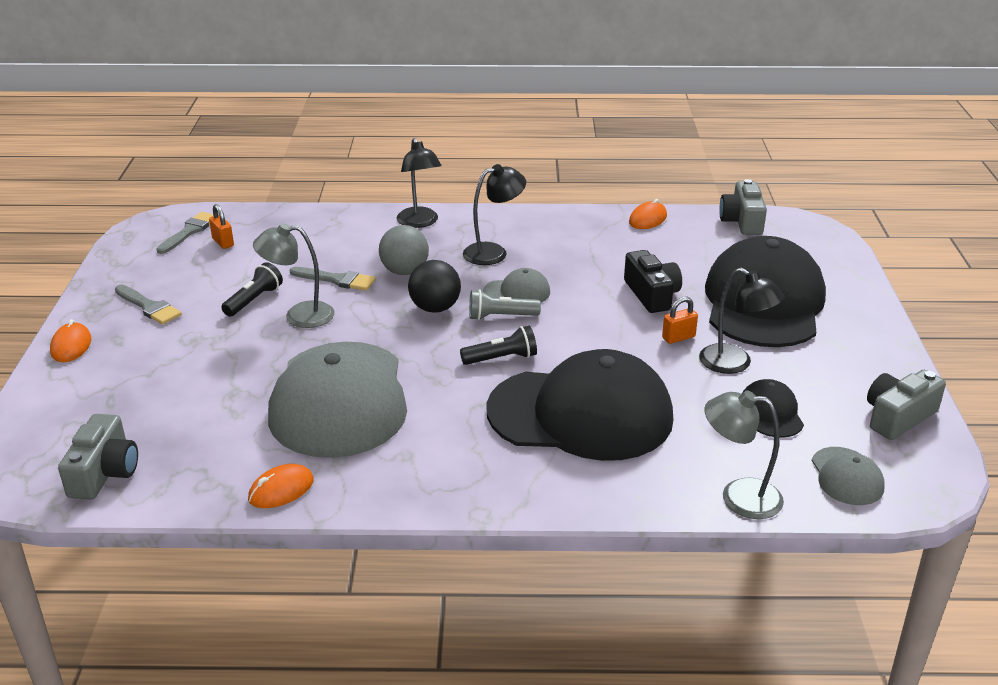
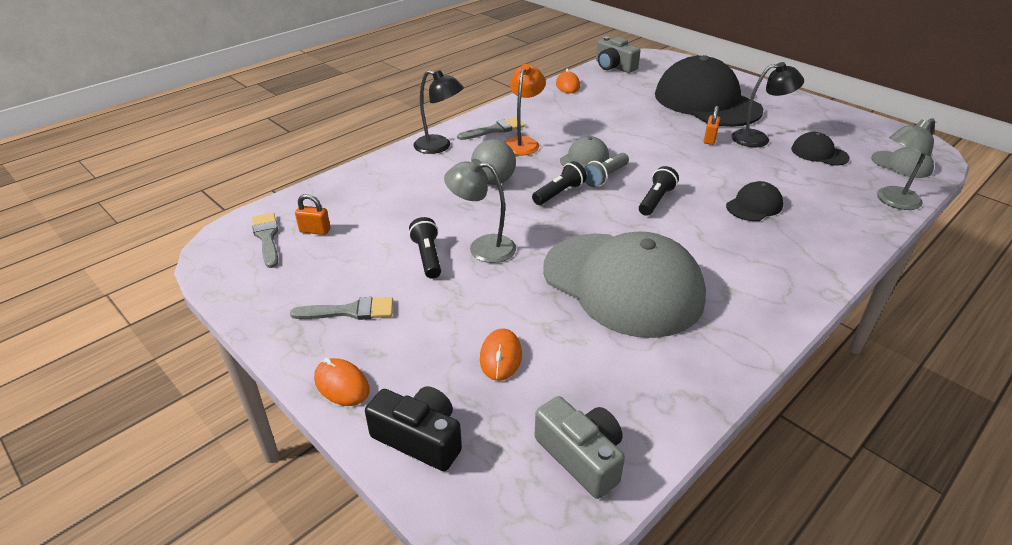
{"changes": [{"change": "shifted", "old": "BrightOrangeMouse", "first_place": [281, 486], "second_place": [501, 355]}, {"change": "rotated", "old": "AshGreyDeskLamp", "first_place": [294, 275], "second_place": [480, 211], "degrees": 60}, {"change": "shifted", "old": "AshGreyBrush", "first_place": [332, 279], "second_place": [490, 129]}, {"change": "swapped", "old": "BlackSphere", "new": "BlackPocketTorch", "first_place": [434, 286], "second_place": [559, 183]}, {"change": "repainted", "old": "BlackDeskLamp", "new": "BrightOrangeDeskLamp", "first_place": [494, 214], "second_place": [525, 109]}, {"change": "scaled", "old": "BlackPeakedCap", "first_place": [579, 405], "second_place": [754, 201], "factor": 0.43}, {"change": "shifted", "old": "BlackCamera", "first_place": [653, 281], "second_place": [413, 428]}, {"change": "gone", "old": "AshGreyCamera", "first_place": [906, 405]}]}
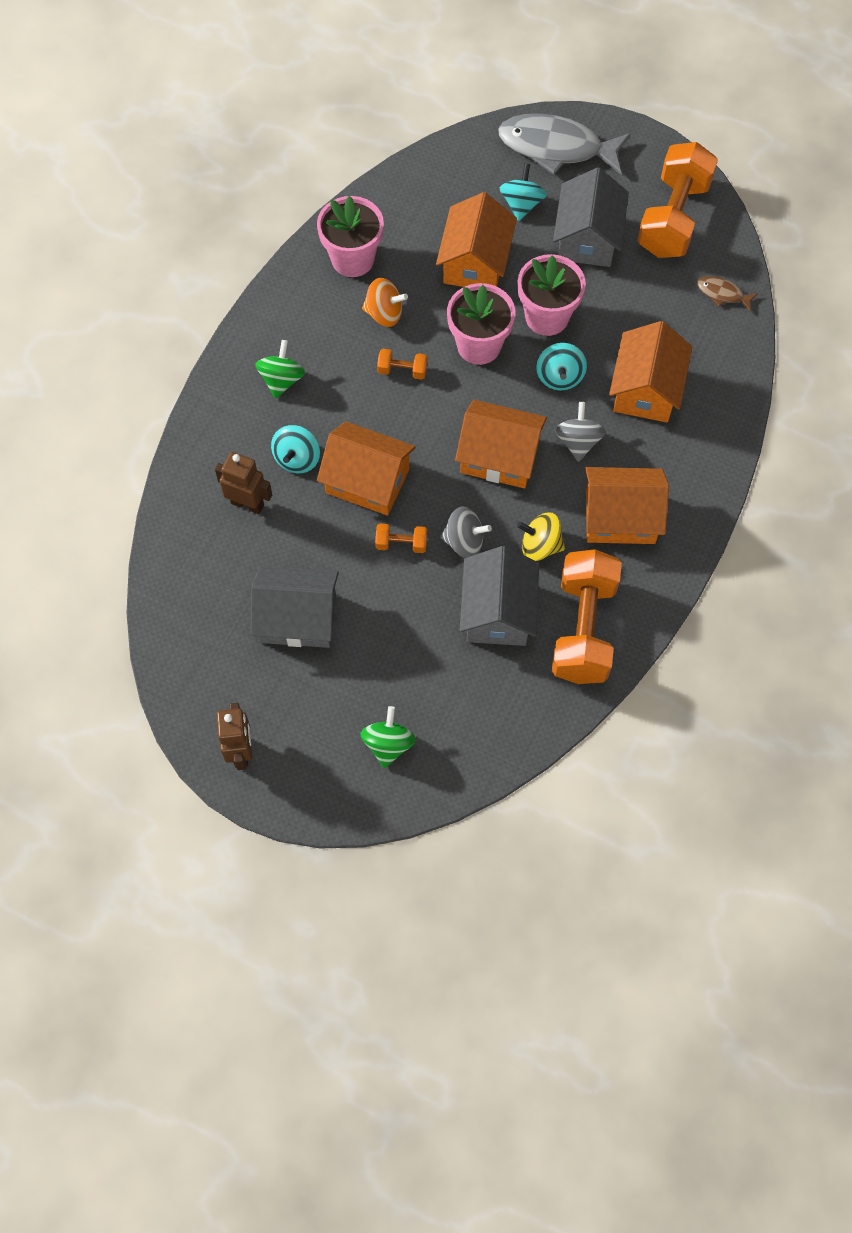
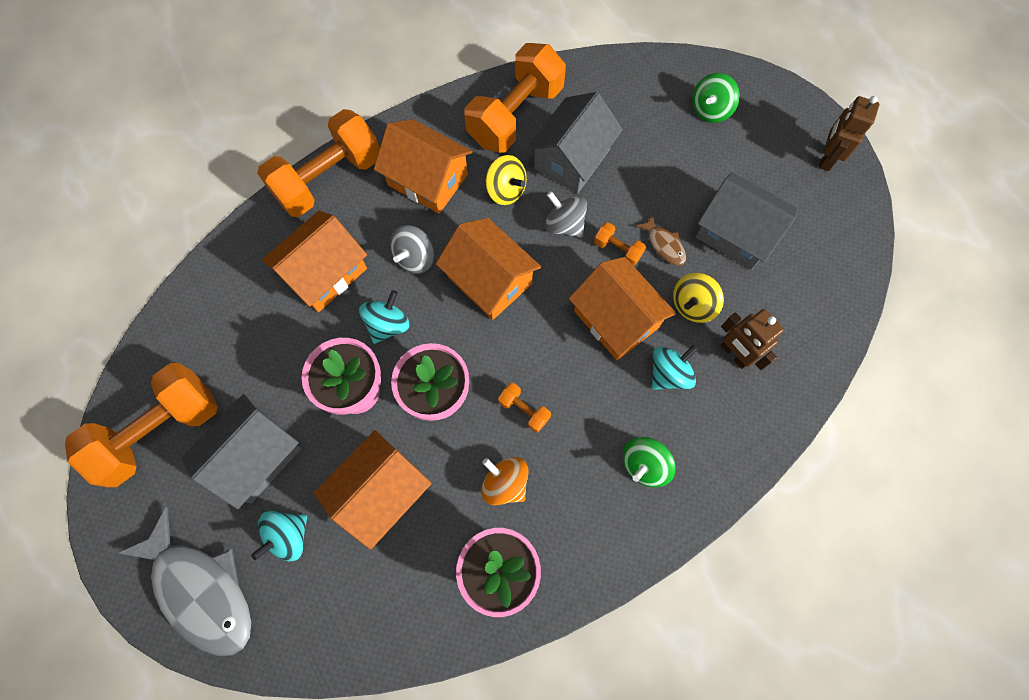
{"changes": [{"change": "shifted", "old": "RussetFish", "first_place": [727, 294], "second_place": [661, 239]}, {"change": "new", "new": "BrightOrangeHandWeight", "second_place": [318, 163]}, {"change": "new", "new": "BrightYellowSpinningTop", "second_place": [698, 298]}]}
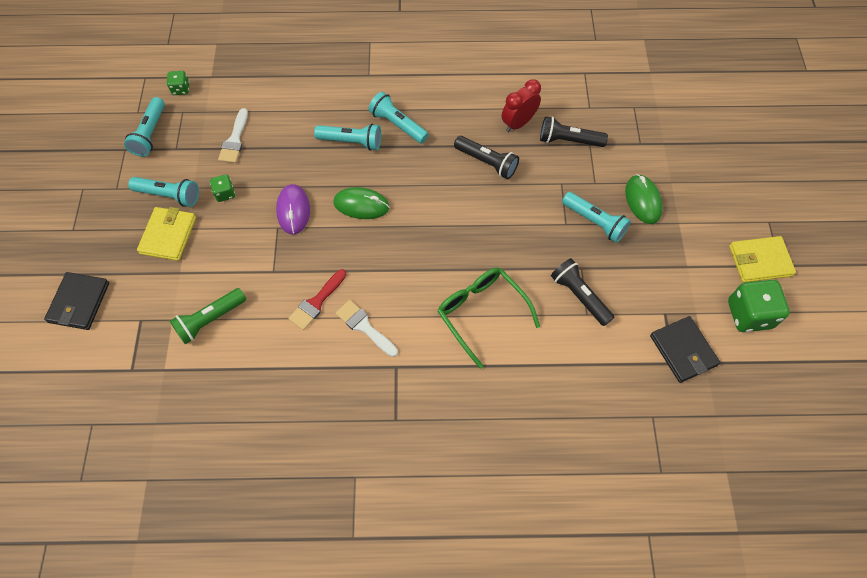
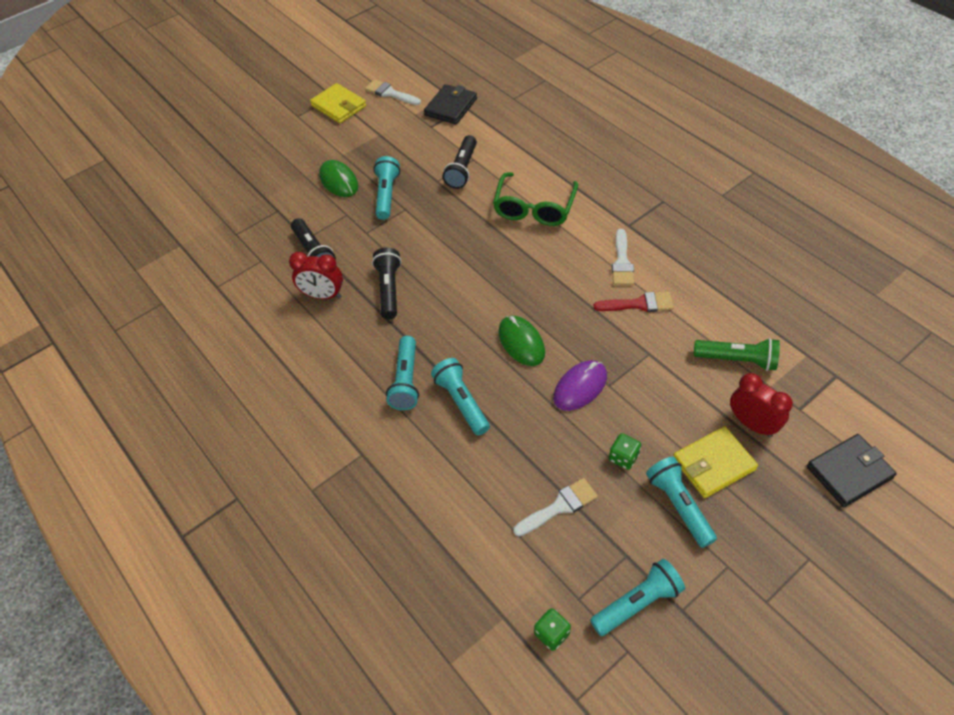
{"changes": [{"change": "rotated", "old": "LeafGreenMouse", "first_place": [644, 199], "second_place": [338, 178], "degrees": -75}, {"change": "swapped", "old": "LeafGreenGameDie", "new": "WhiteBrush", "first_place": [759, 306], "second_place": [393, 92]}, {"change": "new", "new": "ScarletClock", "second_place": [761, 405]}]}
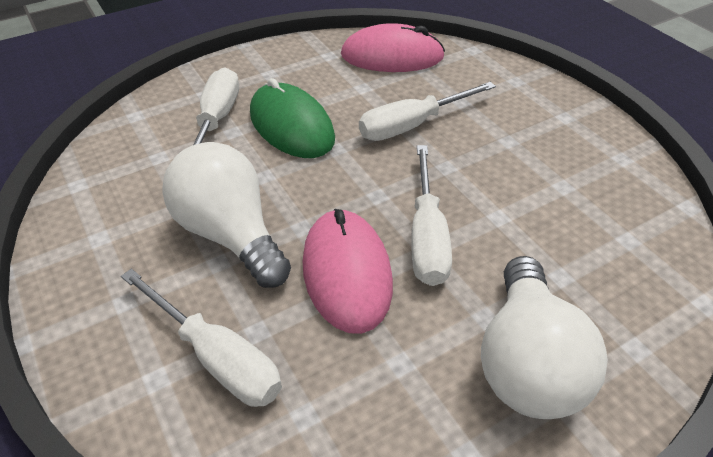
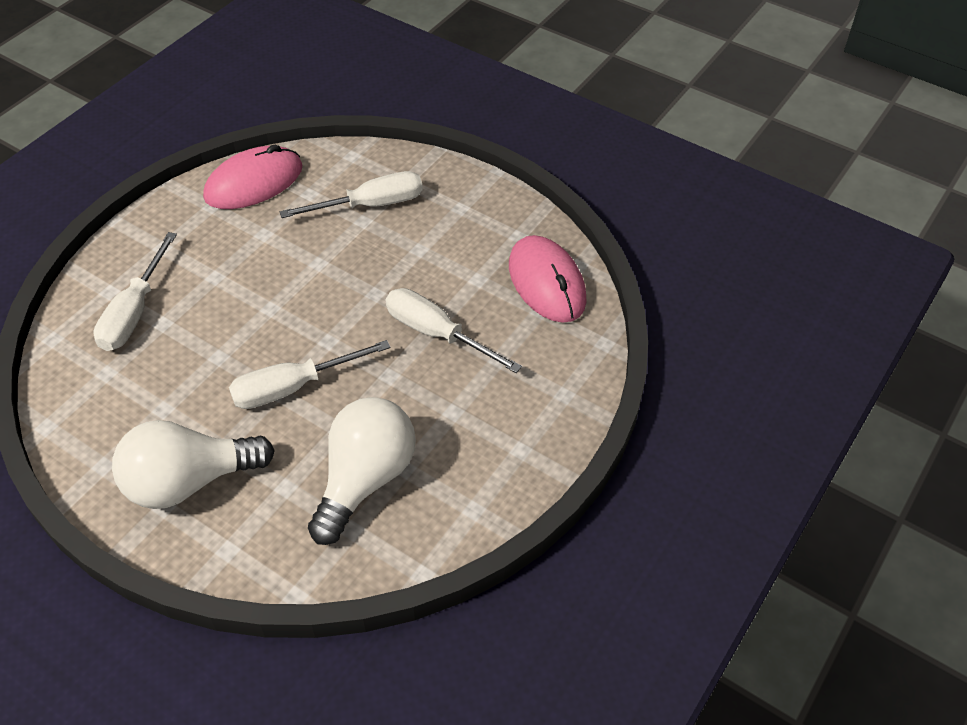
{"changes": [{"change": "shifted", "old": "WhiteBulb", "first_place": [226, 215], "second_place": [362, 471]}, {"change": "gone", "old": "LeafGreenMouse", "first_place": [292, 118]}, {"change": "shifted", "old": "RosyMouse", "first_place": [348, 271], "second_place": [253, 177]}]}
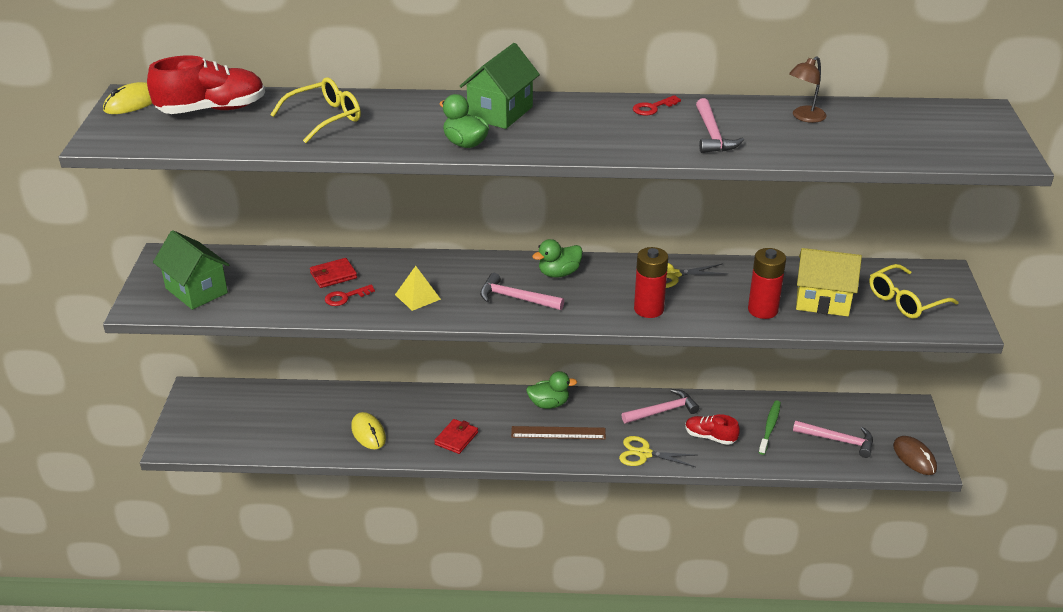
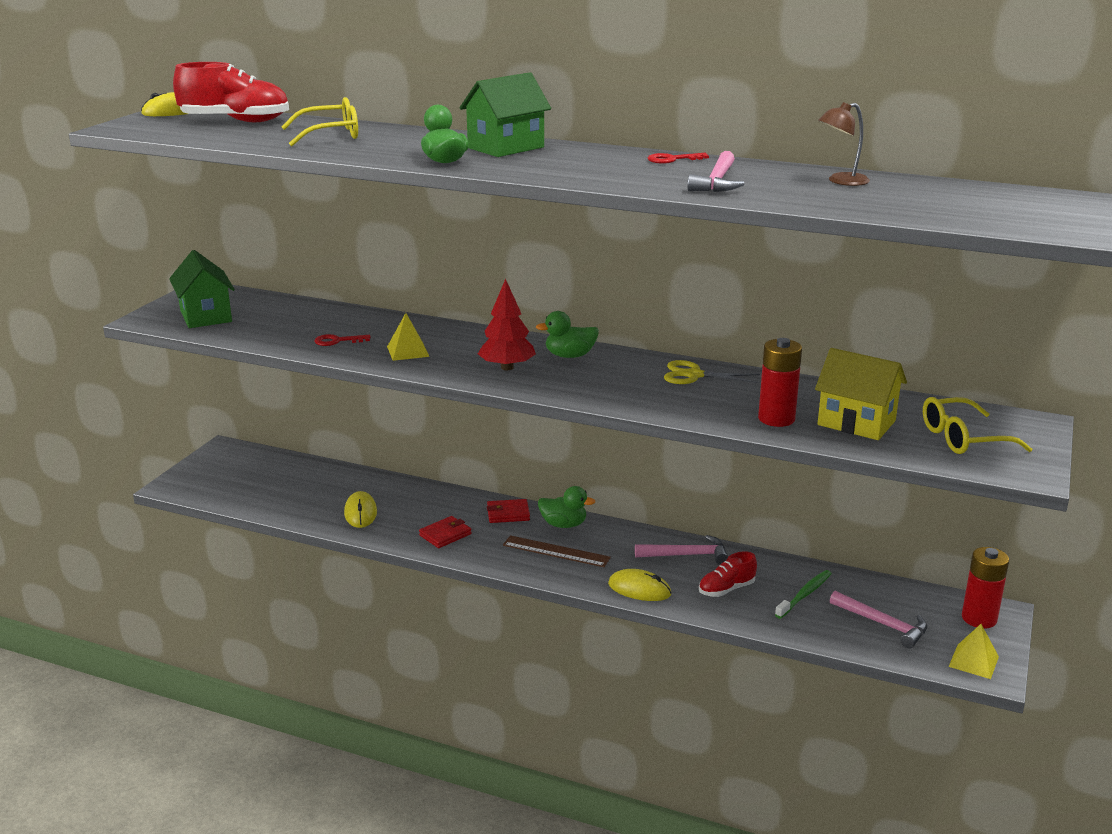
{"changes": [{"change": "shifted", "old": "ScarletBillfold", "first_place": [333, 273], "second_place": [508, 511]}, {"change": "swapped", "old": "RosyClawHammer", "new": "ScarletFirTree", "first_place": [522, 291], "second_place": [507, 324]}, {"change": "swapped", "old": "BrightYellowShears", "new": "BrightYellowMouse", "first_place": [658, 451], "second_place": [639, 585]}, {"change": "shifted", "old": "ScarletPowerCell", "first_place": [651, 282], "second_place": [985, 587]}, {"change": "rotated", "old": "ScarletShoe", "first_place": [712, 429], "second_place": [728, 574], "degrees": -75}, {"change": "swapped", "old": "RussetMouse", "new": "BrightYellowPyramid", "first_place": [915, 455], "second_place": [974, 651]}]}
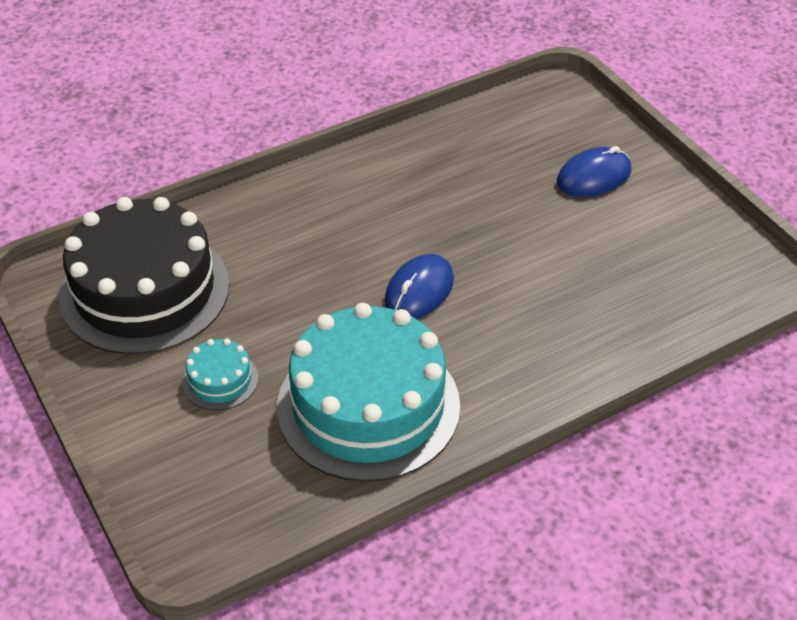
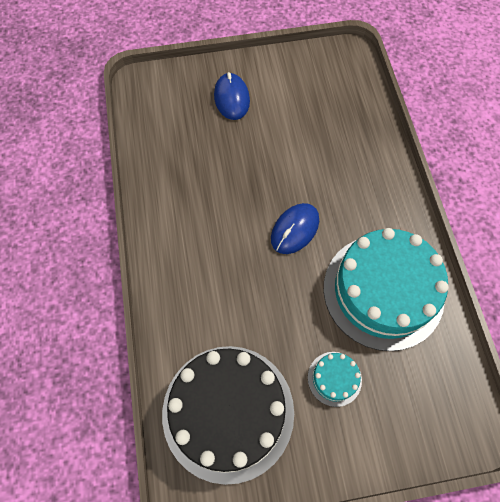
{"changes": [{"change": "rotated", "old": "CobaltMouse", "first_place": [419, 286], "second_place": [295, 228], "degrees": 75}]}
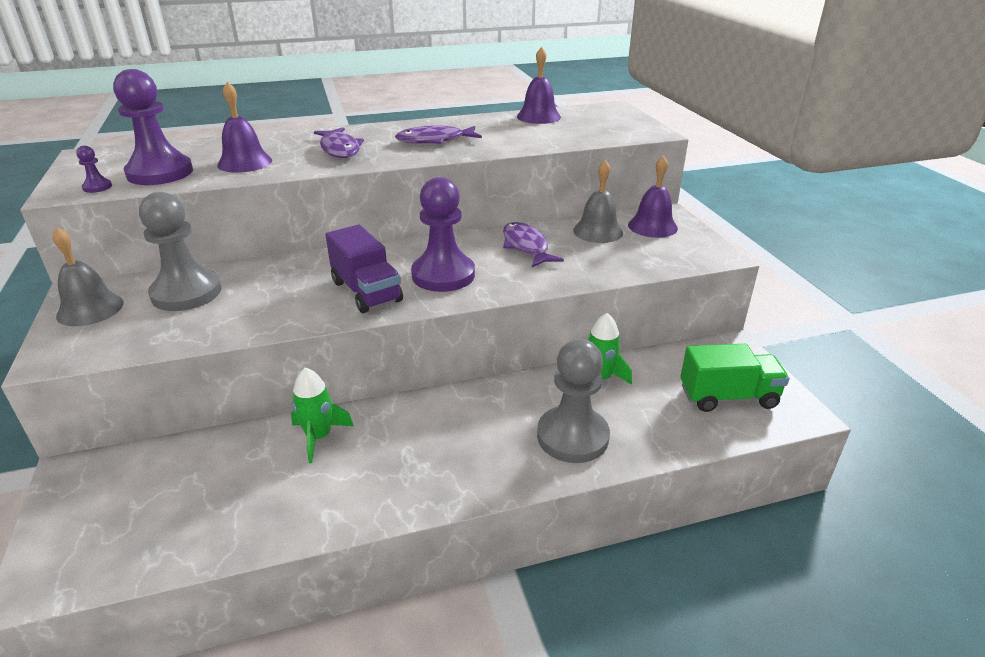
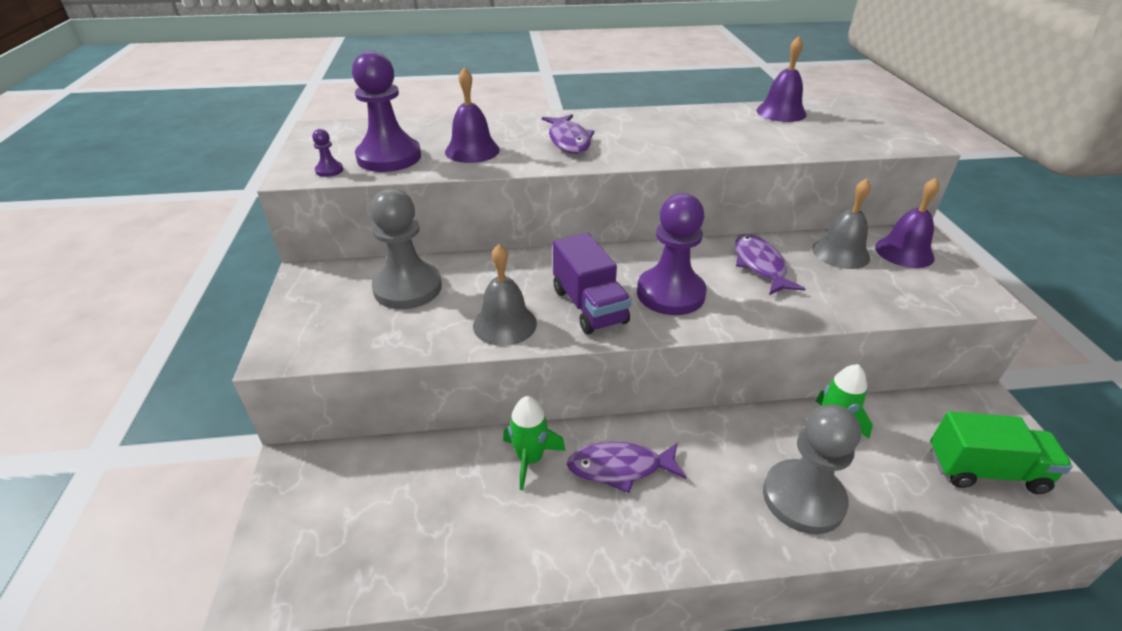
{"changes": [{"change": "shifted", "old": "AshGreyHandBell", "first_place": [88, 276], "second_place": [505, 295]}, {"change": "shifted", "old": "VioletFish", "first_place": [438, 134], "second_place": [626, 467]}]}
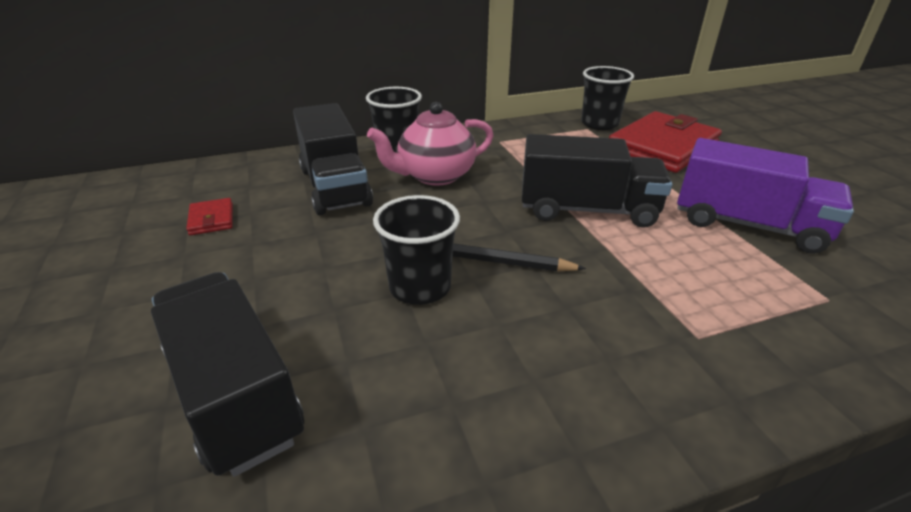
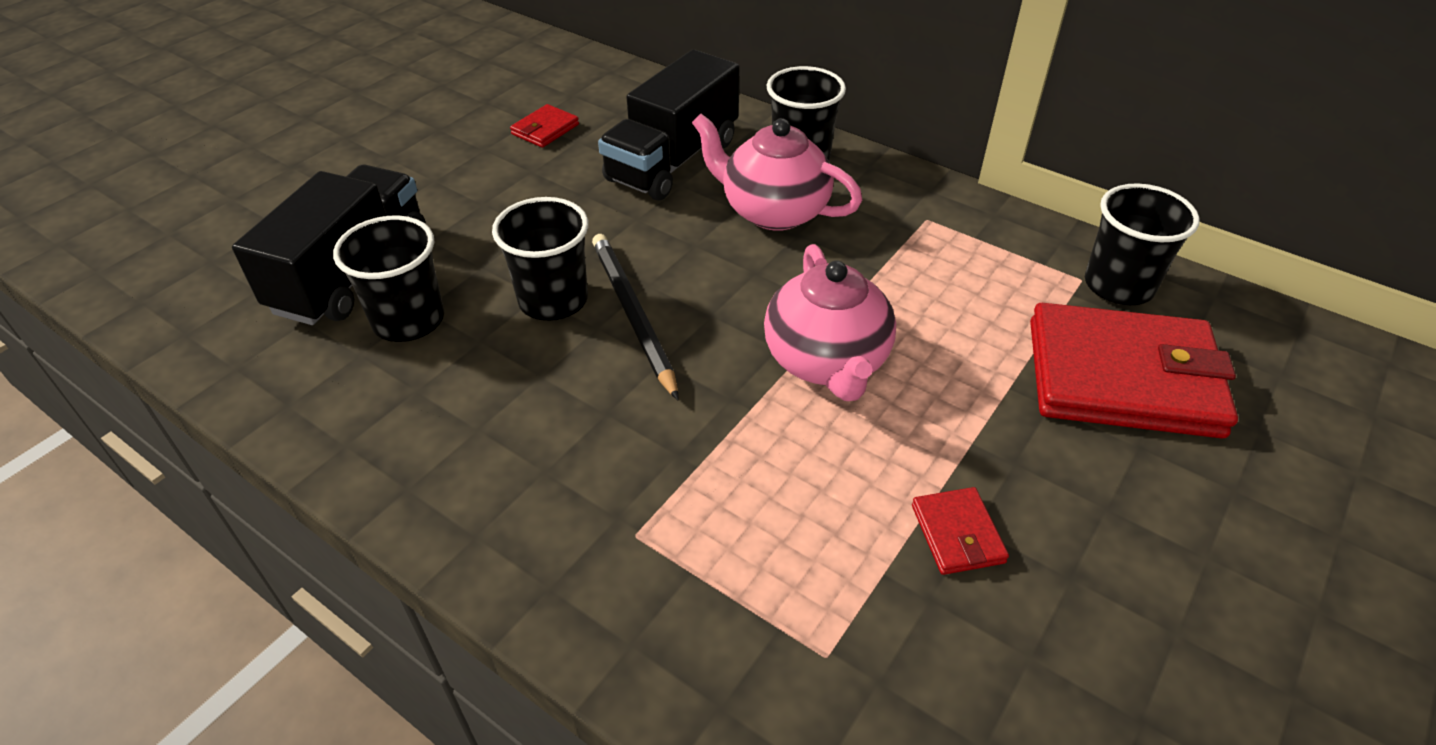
{"changes": [{"change": "swapped", "old": "BlackToyTruck", "new": "RosyTeaPot", "first_place": [597, 181], "second_place": [830, 322]}, {"change": "swapped", "old": "VioletToyTruck", "new": "ScarletBillfold", "first_place": [765, 196], "second_place": [960, 531]}, {"change": "new", "new": "BlackCup", "second_place": [388, 278]}]}
